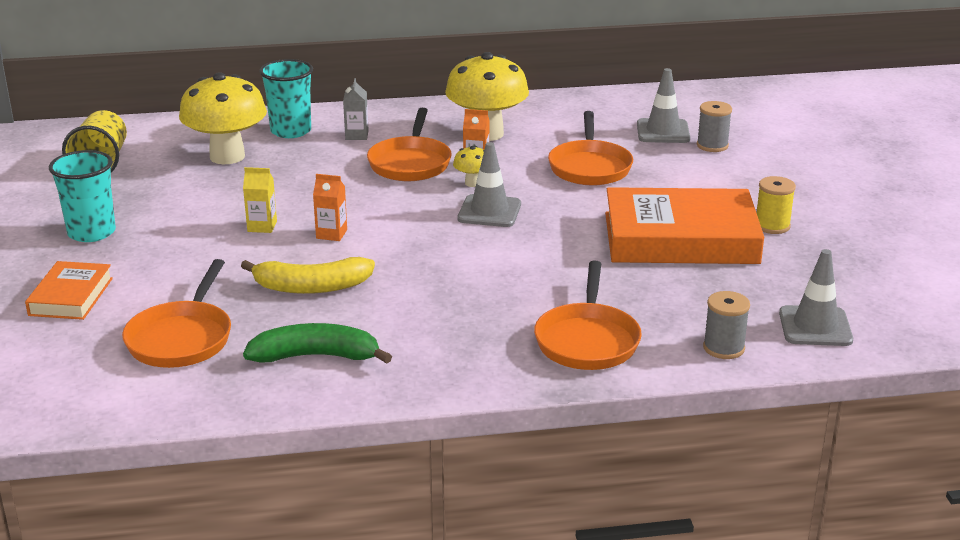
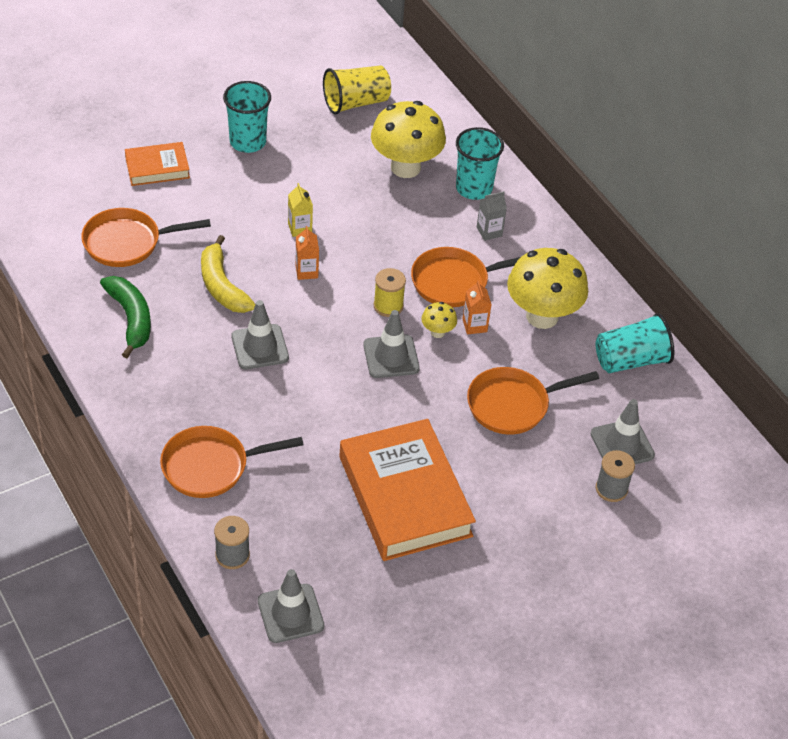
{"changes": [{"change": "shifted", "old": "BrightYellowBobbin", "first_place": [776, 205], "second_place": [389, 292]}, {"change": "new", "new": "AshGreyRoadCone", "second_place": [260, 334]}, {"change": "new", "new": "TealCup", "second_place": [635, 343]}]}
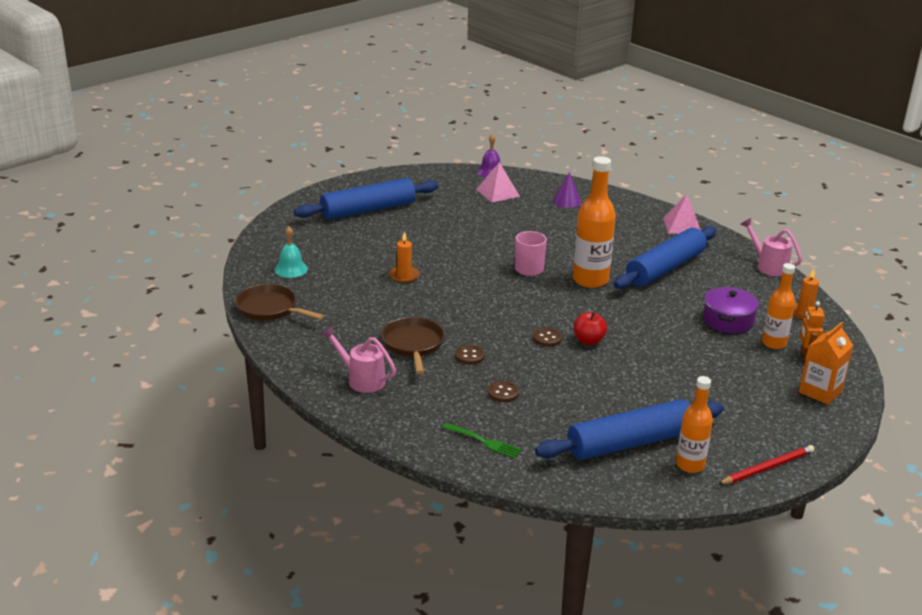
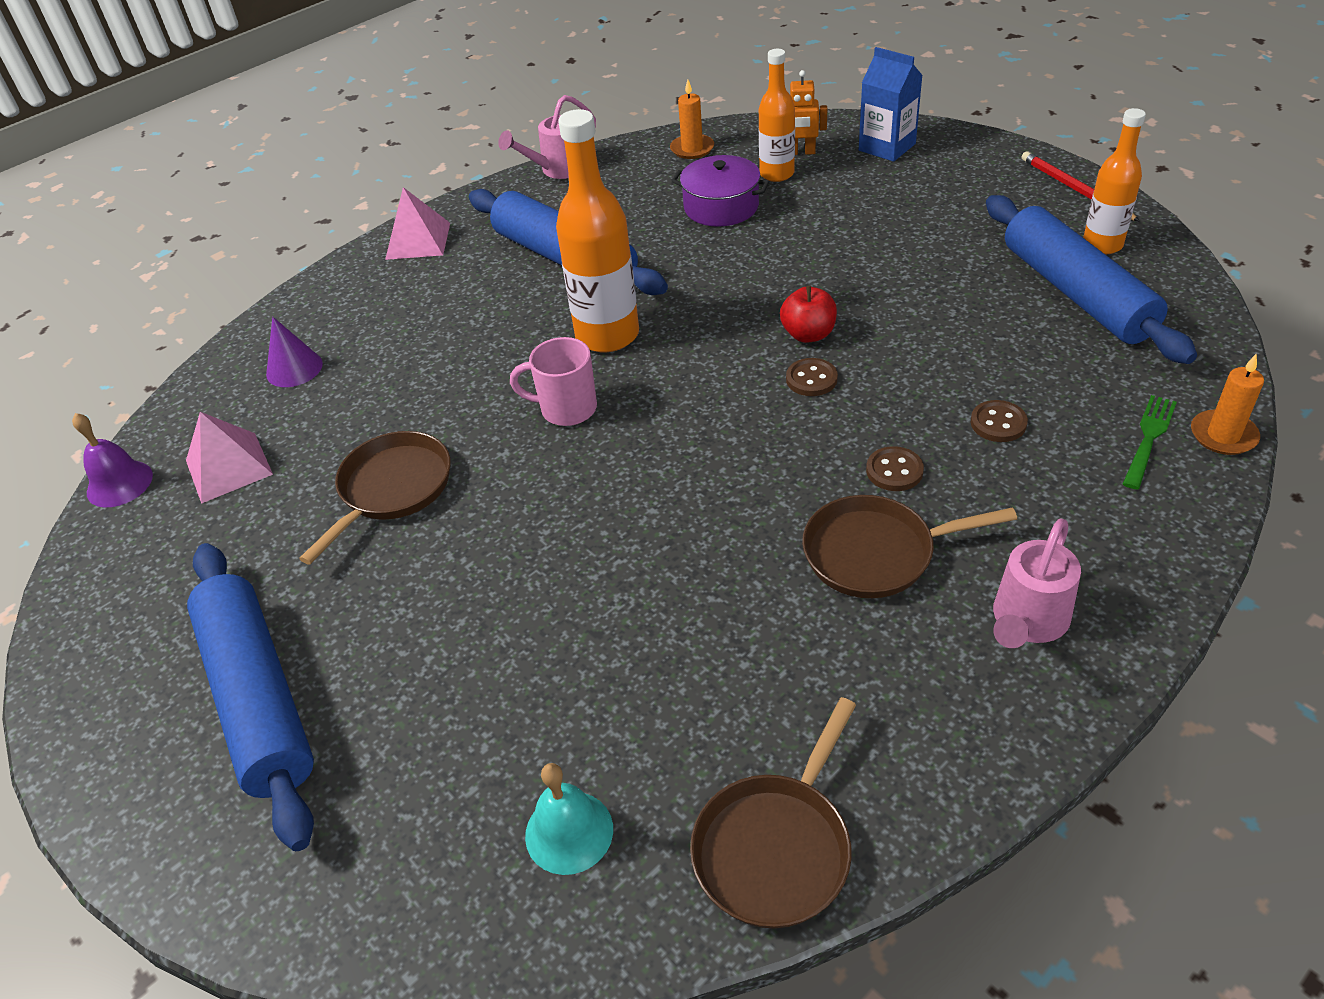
{"changes": [{"change": "shifted", "old": "BrightOrangePillarCandle", "first_place": [404, 257], "second_place": [1227, 404]}, {"change": "repainted", "old": "BrightOrangeJuiceCarton", "new": "CobaltJuiceCarton", "first_place": [826, 363], "second_place": [891, 104]}, {"change": "new", "new": "RussetFryingPan", "second_place": [375, 497]}]}
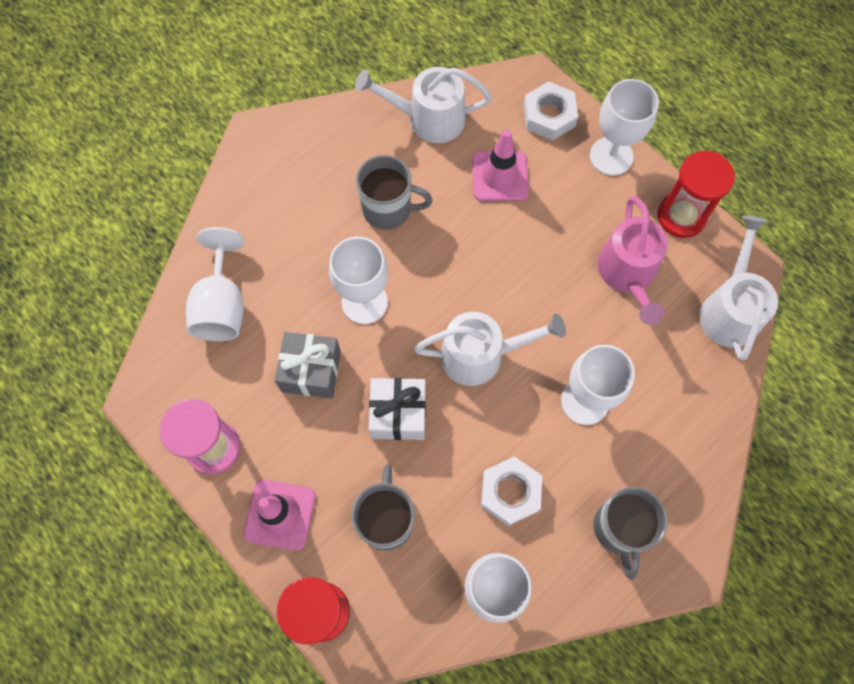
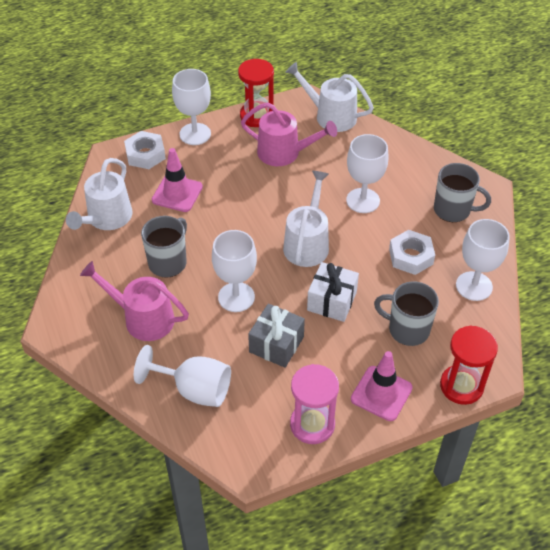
{"changes": [{"change": "new", "new": "RosyWateringCan", "second_place": [134, 301]}]}
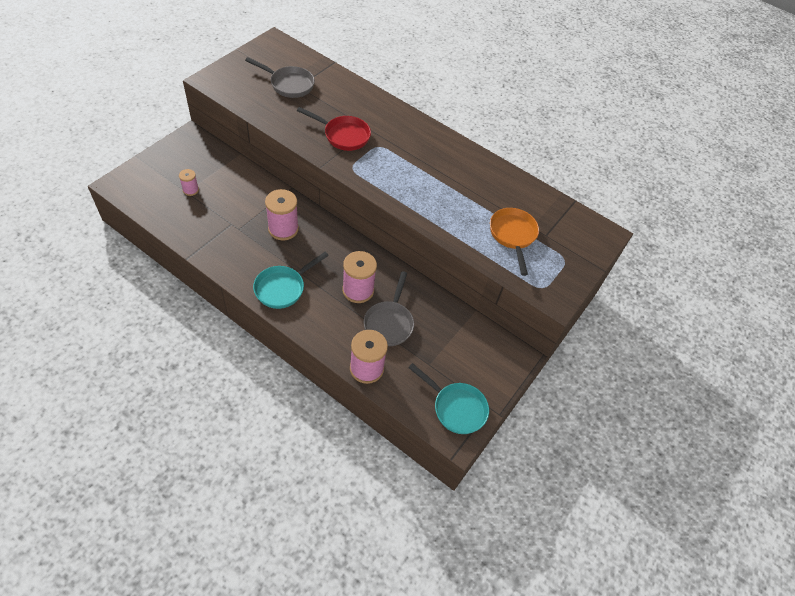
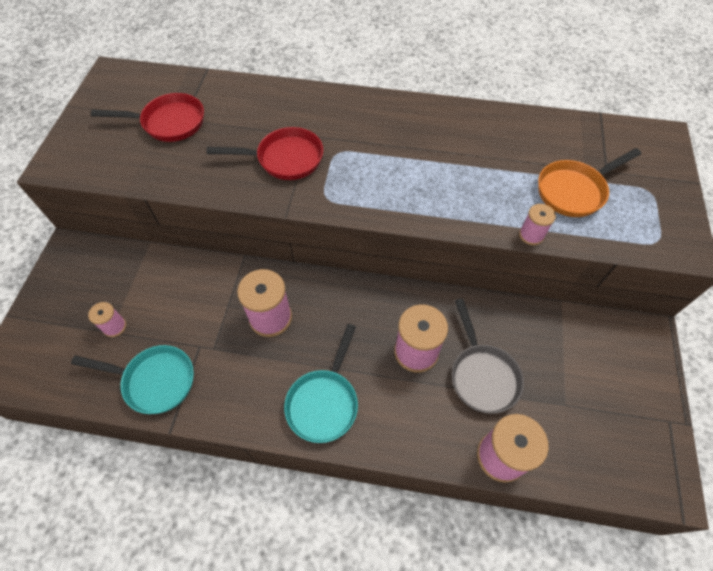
{"changes": [{"change": "repainted", "old": "AshGreyFryingPan", "new": "ScarletFryingPan", "first_place": [280, 77], "second_place": [147, 117]}, {"change": "shifted", "old": "TealFryingPan", "first_place": [448, 398], "second_place": [132, 379]}, {"change": "rotated", "old": "BrightOrangeFryingPan", "first_place": [514, 242], "second_place": [589, 182], "degrees": -90}, {"change": "new", "new": "RosyBobbin", "second_place": [537, 224]}]}
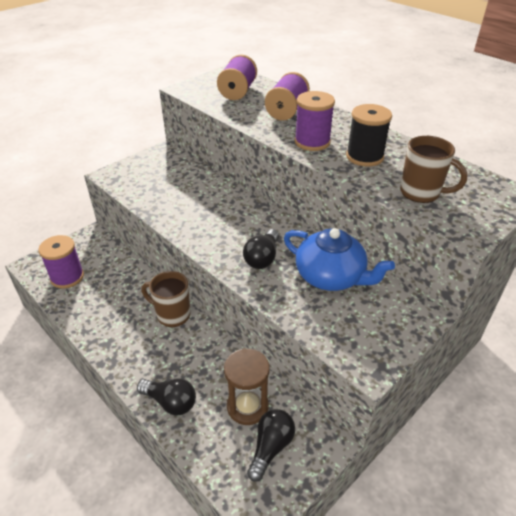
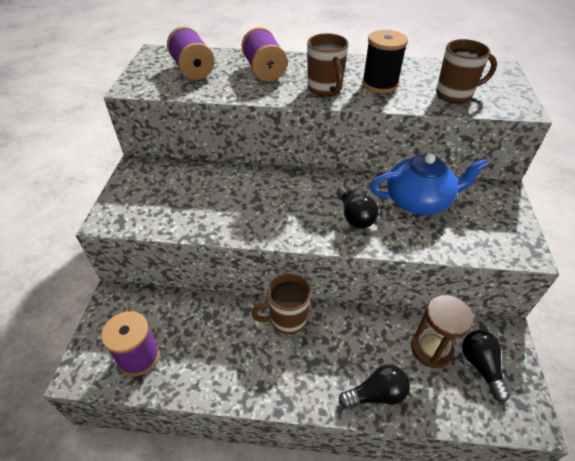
{"changes": [{"change": "swapped", "old": "VioletBobbin", "new": "RussetCoffeeMug", "first_place": [315, 121], "second_place": [328, 64]}]}
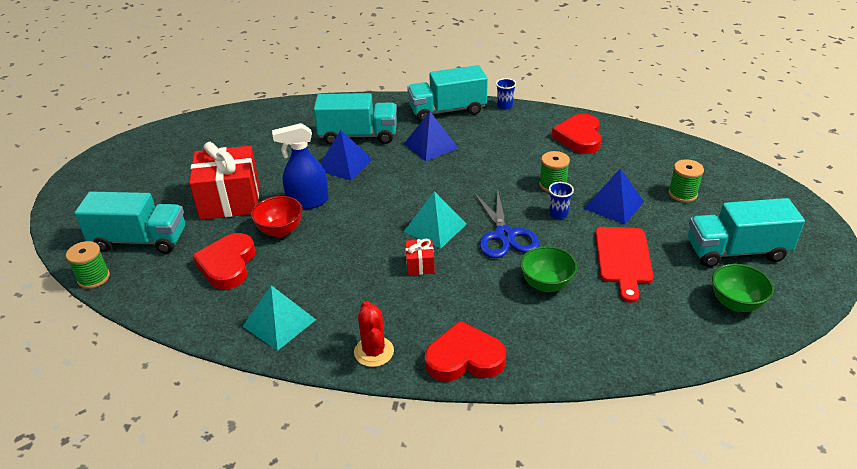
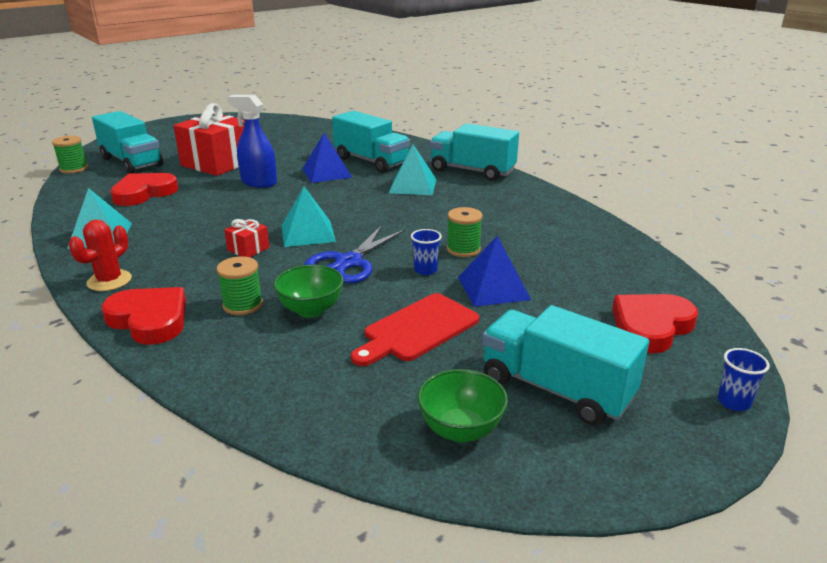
{"changes": [{"change": "gone", "old": "ScarletServingBowl", "first_place": [277, 216]}, {"change": "repainted", "old": "CobaltPyramid", "new": "TealPyramid", "first_place": [431, 136], "second_place": [413, 169]}, {"change": "shifted", "old": "CobaltCup", "first_place": [506, 93], "second_place": [744, 379]}, {"change": "shifted", "old": "ScarletLoveHeart", "first_place": [577, 133], "second_place": [655, 323]}, {"change": "shifted", "old": "LeafGreenBobbin", "first_place": [686, 180], "second_place": [240, 285]}]}
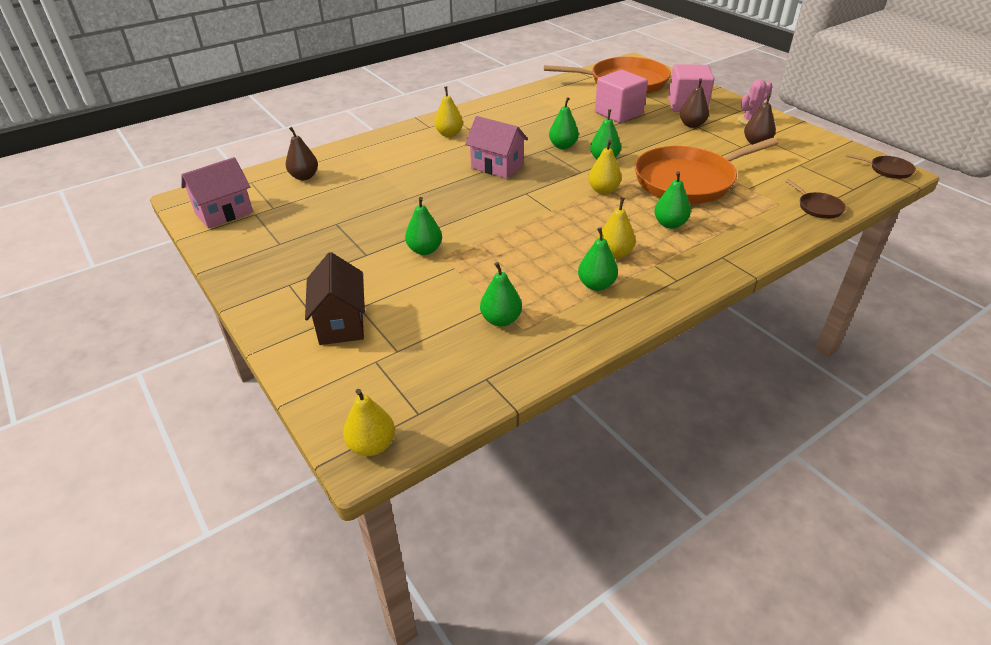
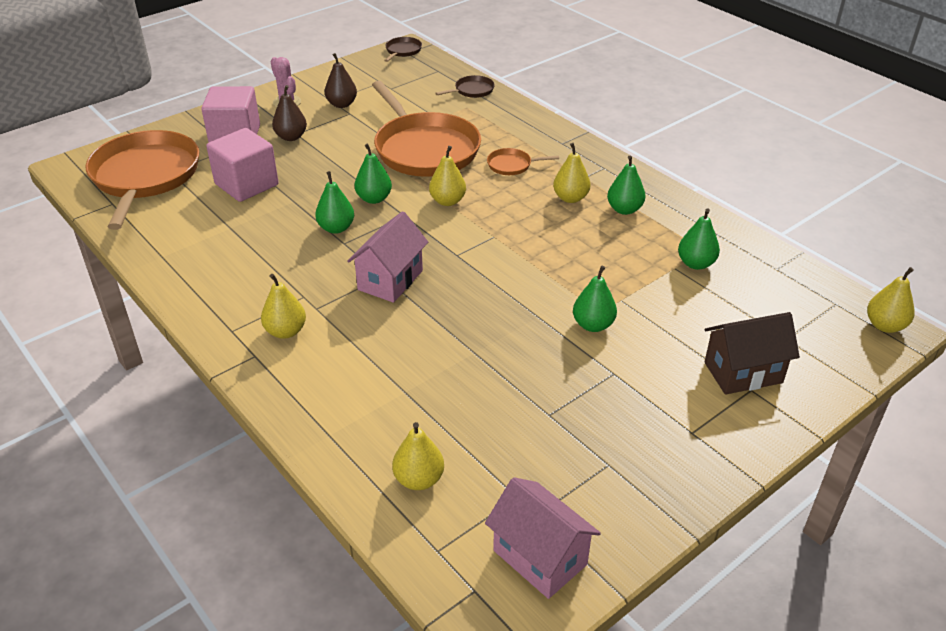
{"changes": [{"change": "repainted", "old": "RussetPearFruit", "new": "BrightYellowPearFruit", "first_place": [302, 153], "second_place": [418, 456]}, {"change": "swapped", "old": "LeafGreenPearFruit", "new": "BrightOrangeFryingPan", "first_place": [672, 200], "second_place": [523, 161]}]}
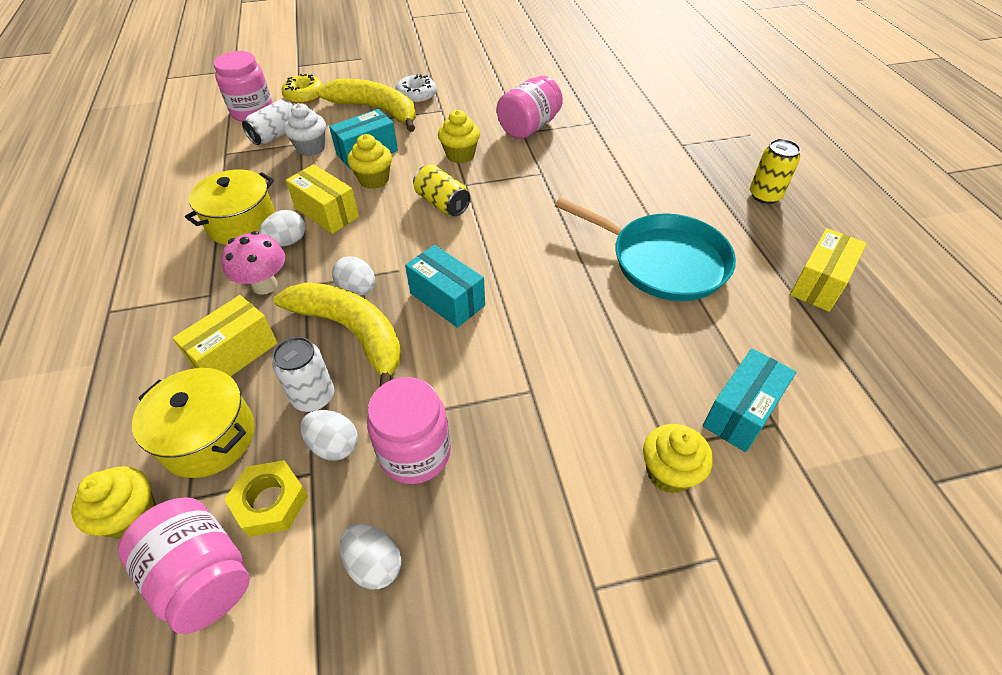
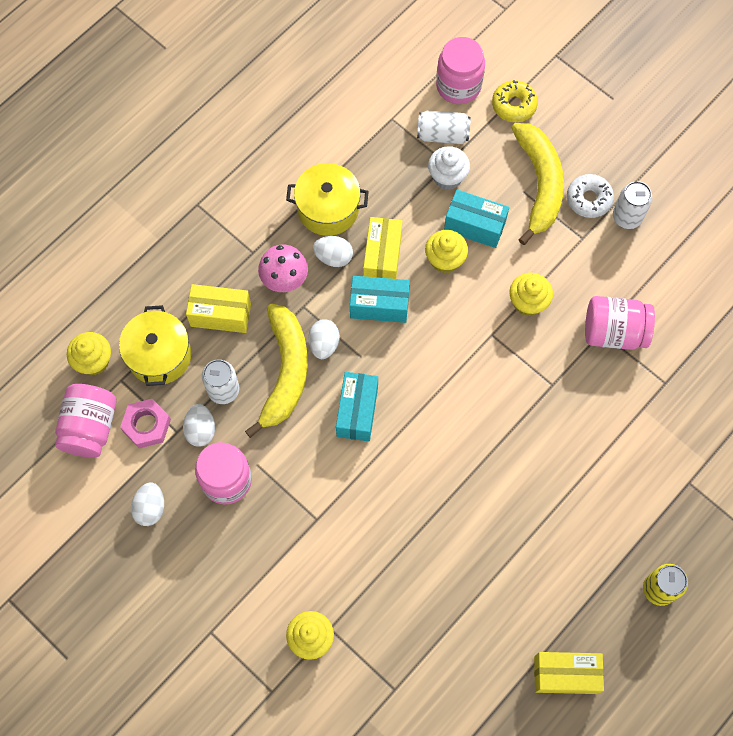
{"changes": [{"change": "repainted", "old": "BrightYellowNut", "new": "RosyNut", "first_place": [266, 498], "second_place": [145, 423]}, {"change": "gone", "old": "BrightYellowTin", "first_place": [441, 190]}, {"change": "gone", "old": "TealFryingPan", "first_place": [645, 249]}, {"change": "shifted", "old": "TealBox", "first_place": [749, 400], "second_place": [380, 299]}, {"change": "new", "new": "WhiteTin", "second_place": [632, 205]}]}
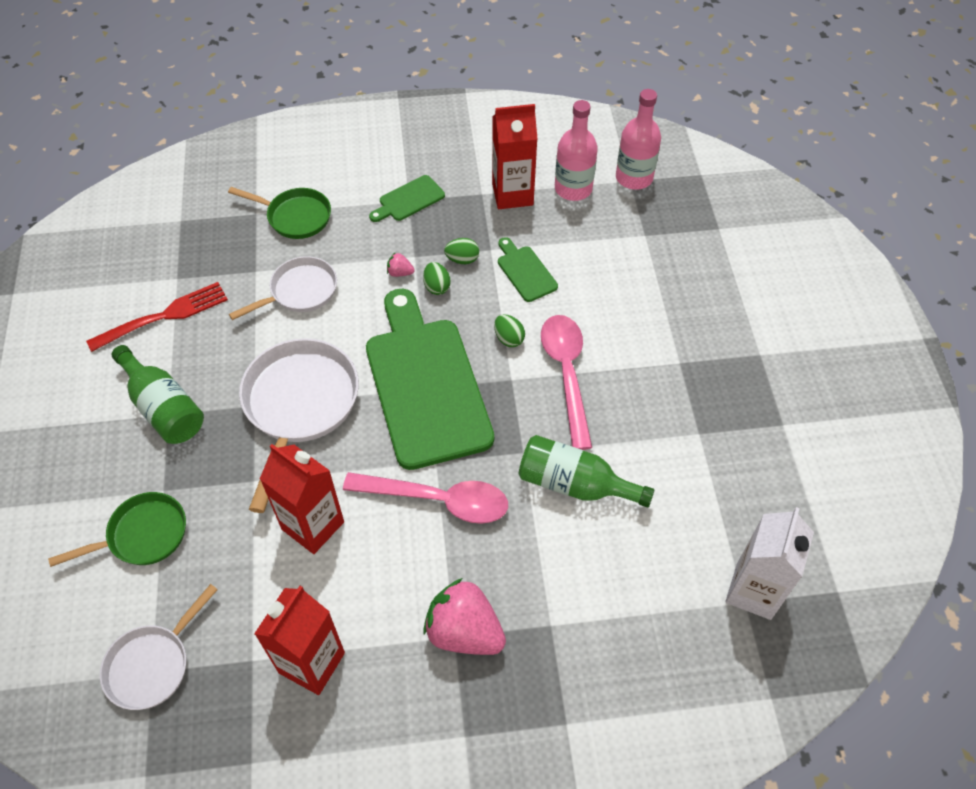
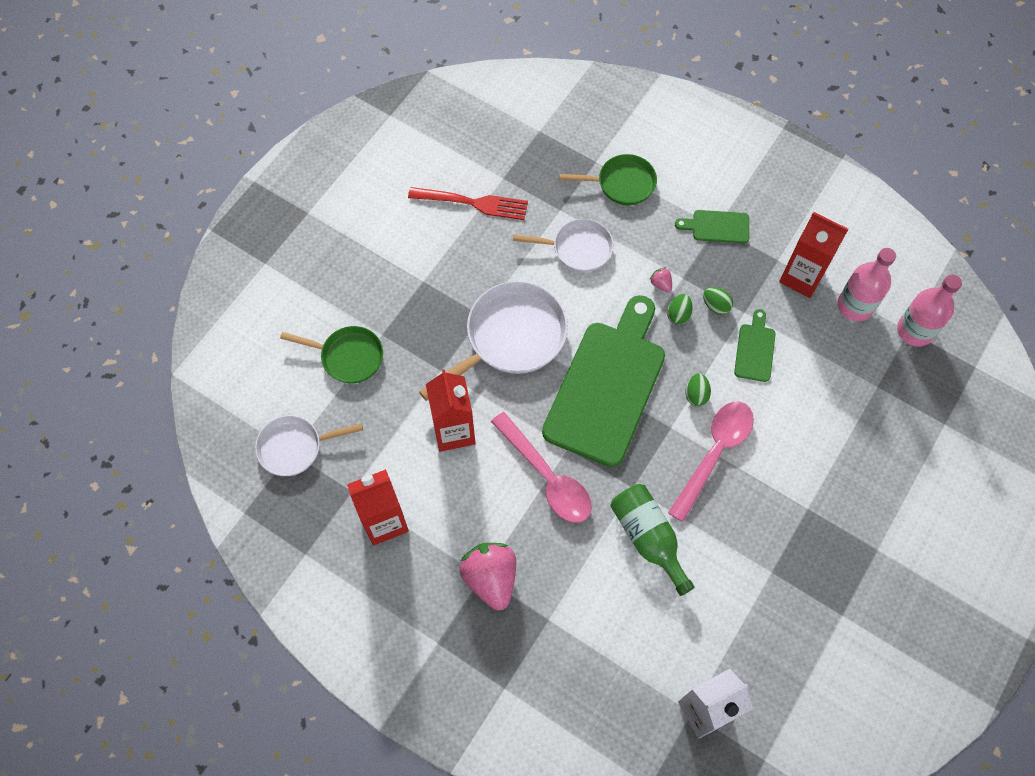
{"changes": [{"change": "gone", "old": "LeafGreenFlask", "first_place": [157, 394]}, {"change": "rotated", "old": "LeafGreenFryingPan", "first_place": [279, 213], "second_place": [608, 179], "degrees": -60}]}
